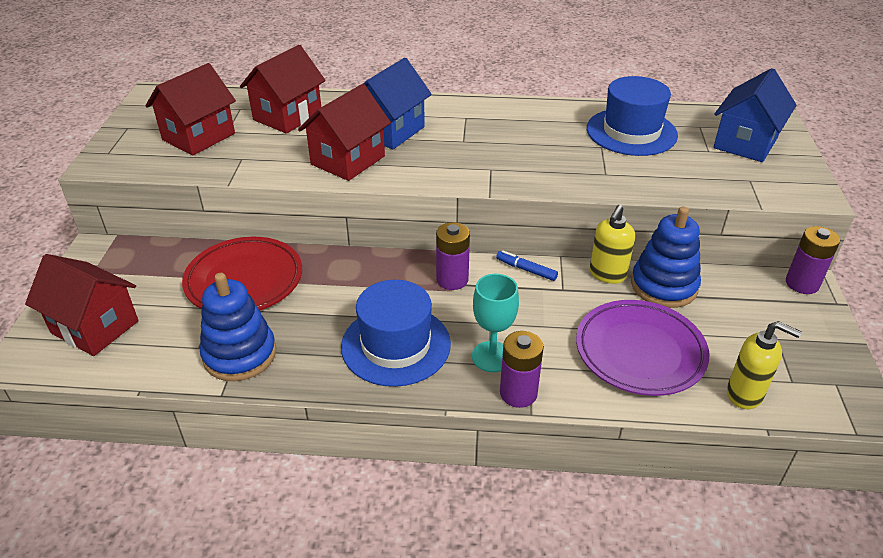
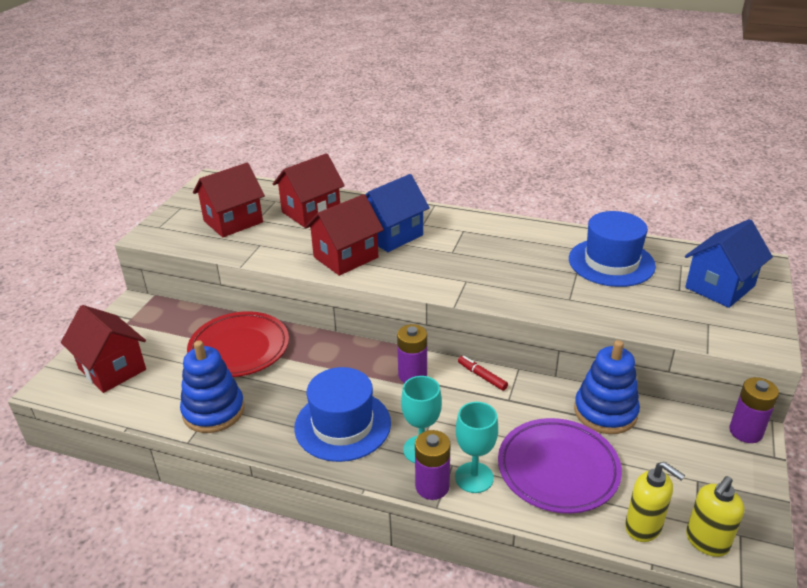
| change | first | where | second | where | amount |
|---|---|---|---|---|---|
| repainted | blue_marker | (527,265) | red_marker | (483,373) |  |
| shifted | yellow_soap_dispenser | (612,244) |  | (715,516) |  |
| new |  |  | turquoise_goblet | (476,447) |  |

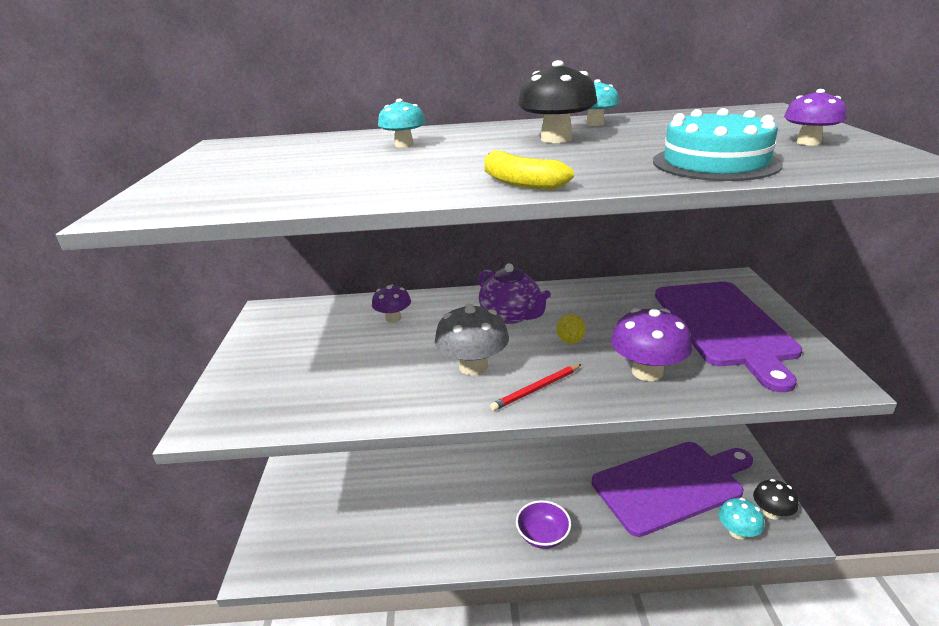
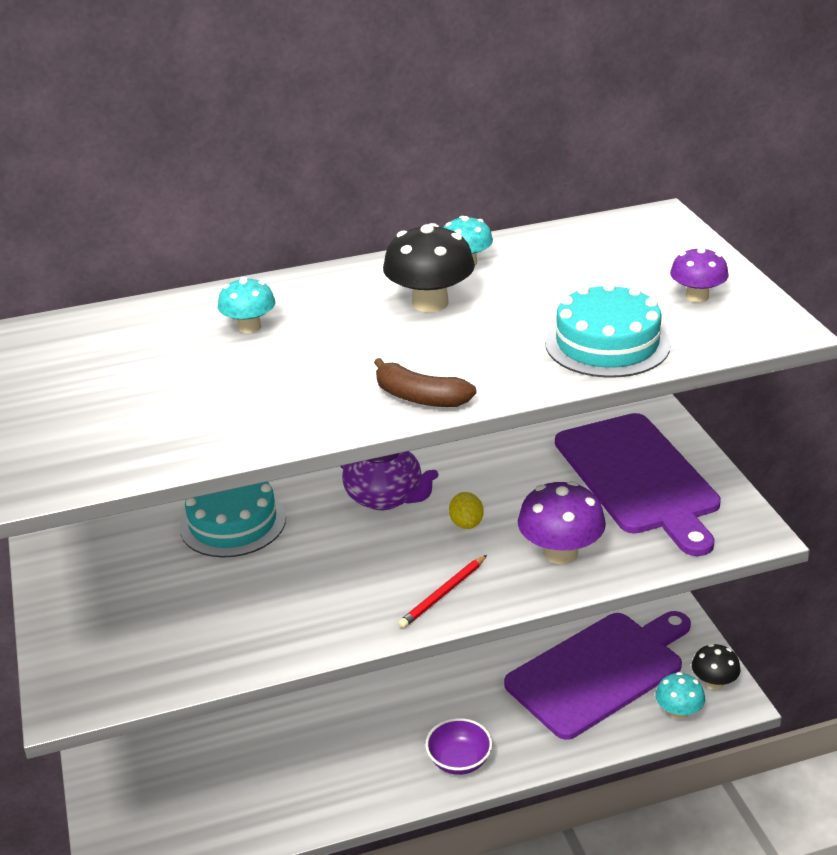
| change | first | where | second | where | amount |
|---|---|---|---|---|---|
| swapped | purple_mushroom | (391,303) | turquoise_cake | (233,520) |  |
| gone | grey_mushroom | (472,339) |  |  |  |
| repainted | yellow_banana | (529,170) | brown_banana | (425,382) |  |

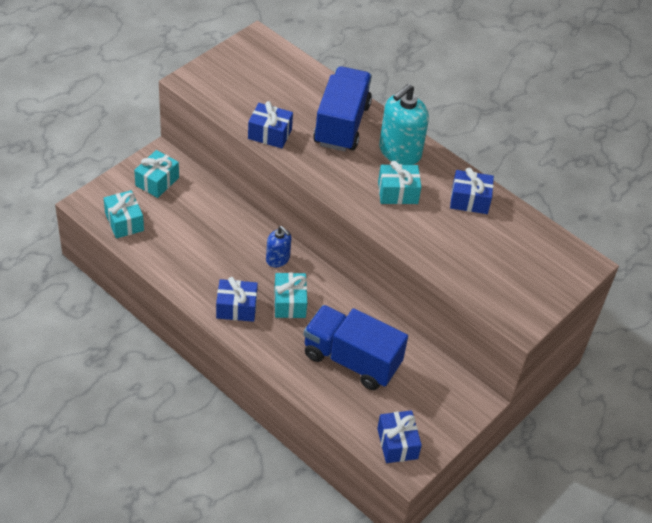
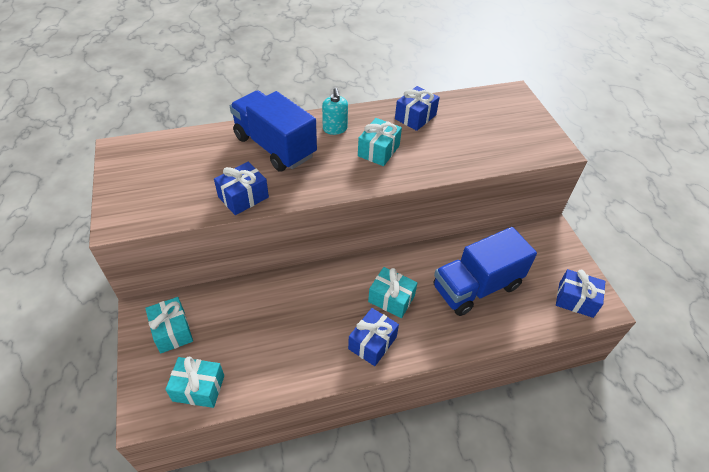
| change | first | where | second | where | amount |
|---|---|---|---|---|---|
| gone | blue_soap_dispenser | (278,246) |  |  |  |
| scaled | turquoise_soap_dispenser | (404,124) |  | (335,111) | x0.56 |

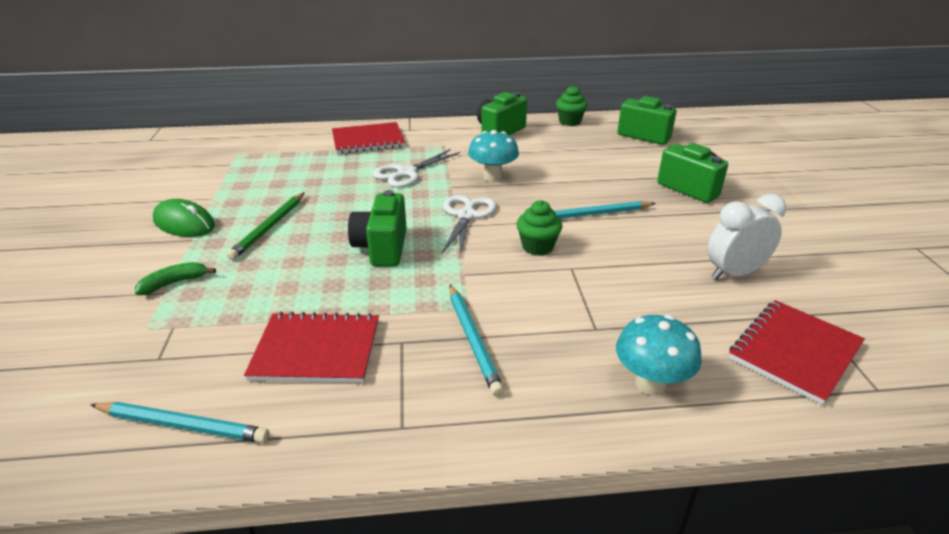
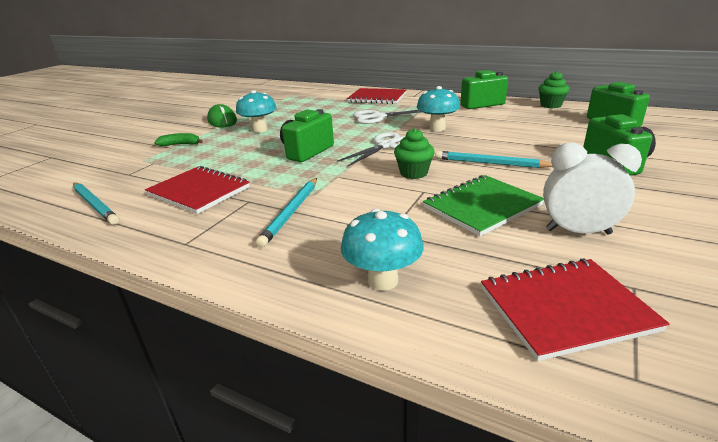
| change | first | where | second | where | amount |
|---|---|---|---|---|---|
| swapped | green_pencil | (265,226) | turquoise_mushroom | (256,111) |  |
| new |  |  | green_notebook | (483,205) |  |

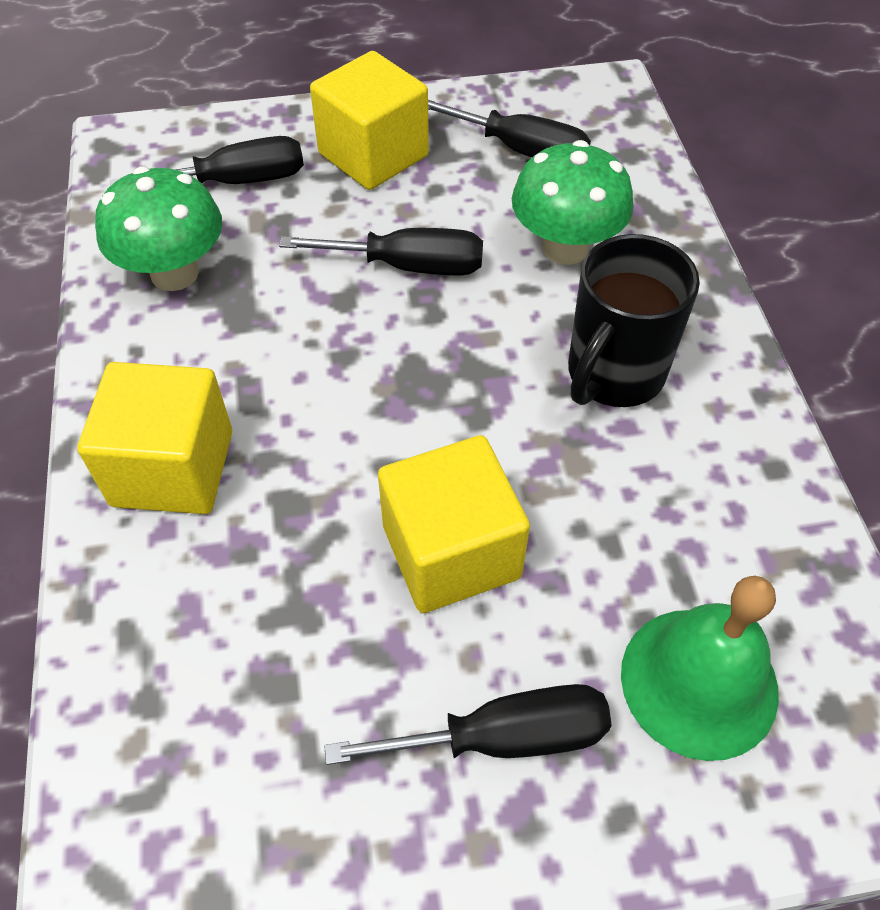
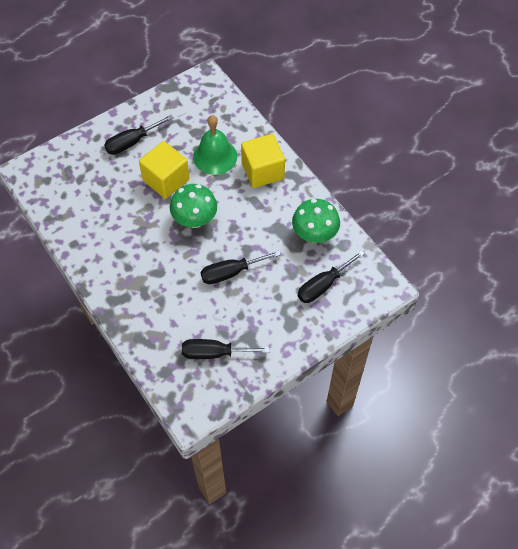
| change | first | where | second | where | amount |
|---|---|---|---|---|---|
| gone | yellow_cube | (369,120) |  |  |  |
| shifted | green_mushroom | (573,202) |  | (193,206) |  |
| gone | black_mug | (634,320) |  |  |  |
| shifted | green_bell | (700,668) |  | (215,145) |  |

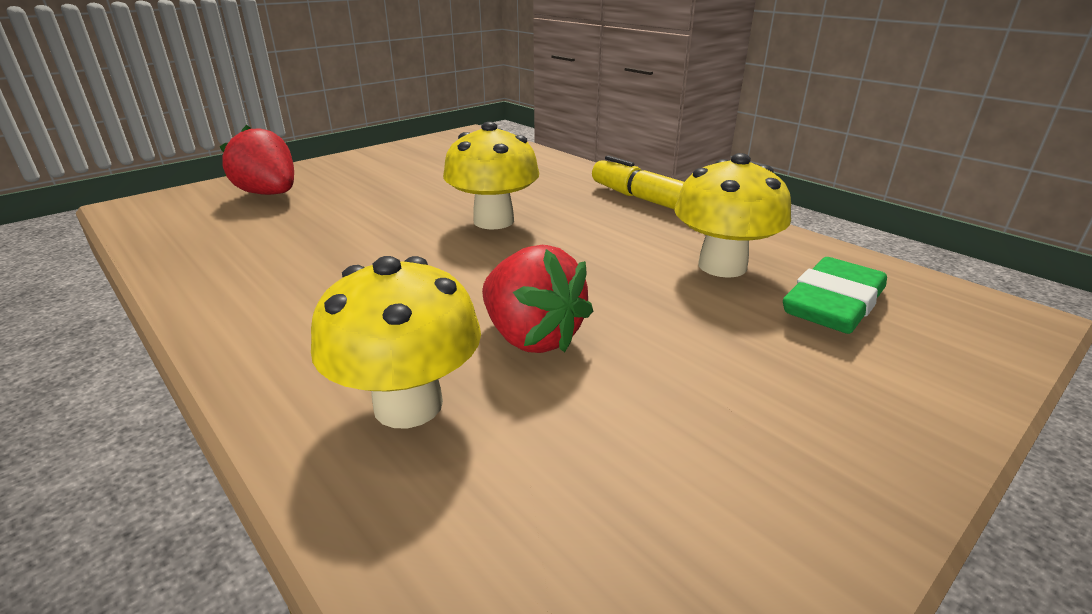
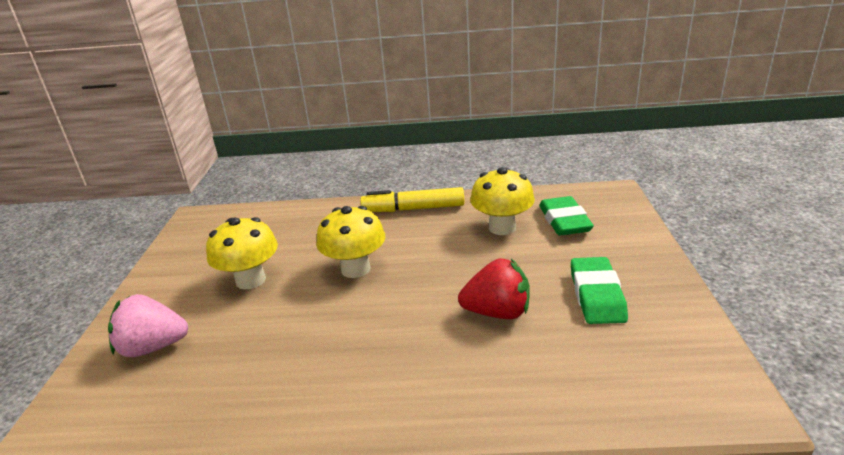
| change | first | where | second | where | amount |
|---|---|---|---|---|---|
| repainted | red_strawberry | (257,160) | pink_strawberry | (148,325) |  |
| shifted | yellow_mushroom | (396,342) |  | (242,253) |  |
| new |  |  | green_eraser | (599,290) |  |

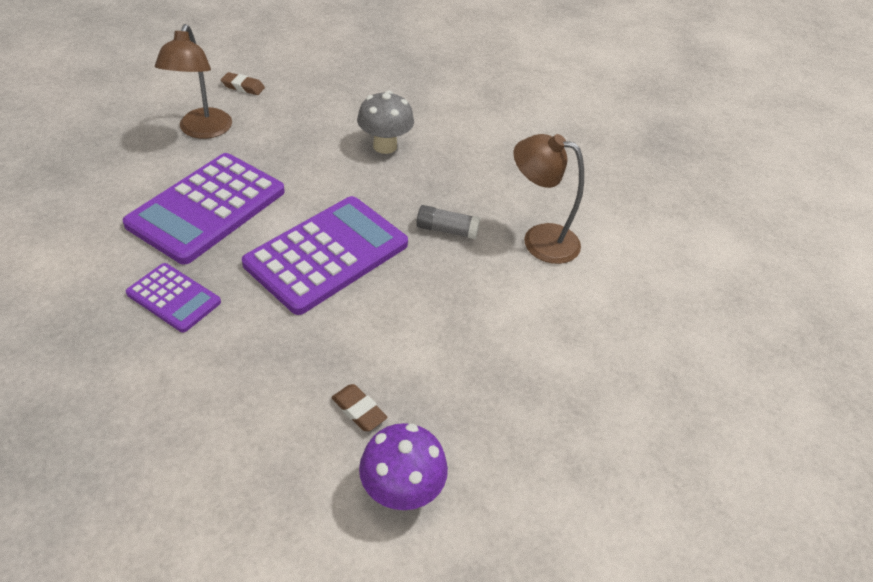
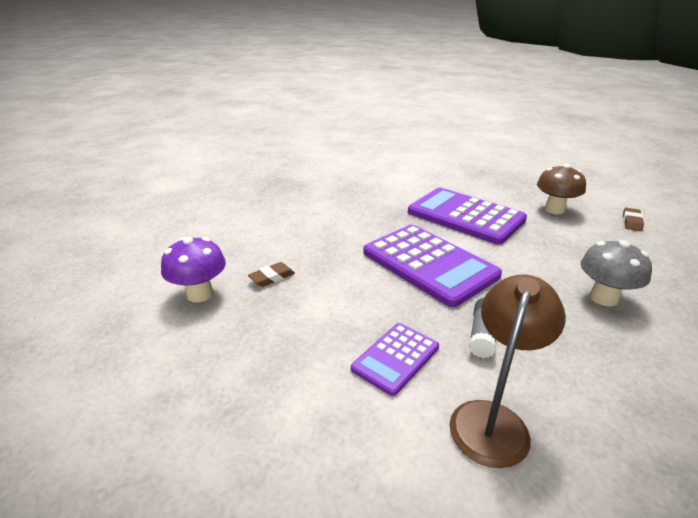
| change | first | where | second | where | amount |
|---|---|---|---|---|---|
| shifted | purple_calculator | (173,297) |  | (395,359) |  |
| swapped | brown_lamp | (193,81) | brown_mushroom | (561,189) |  |

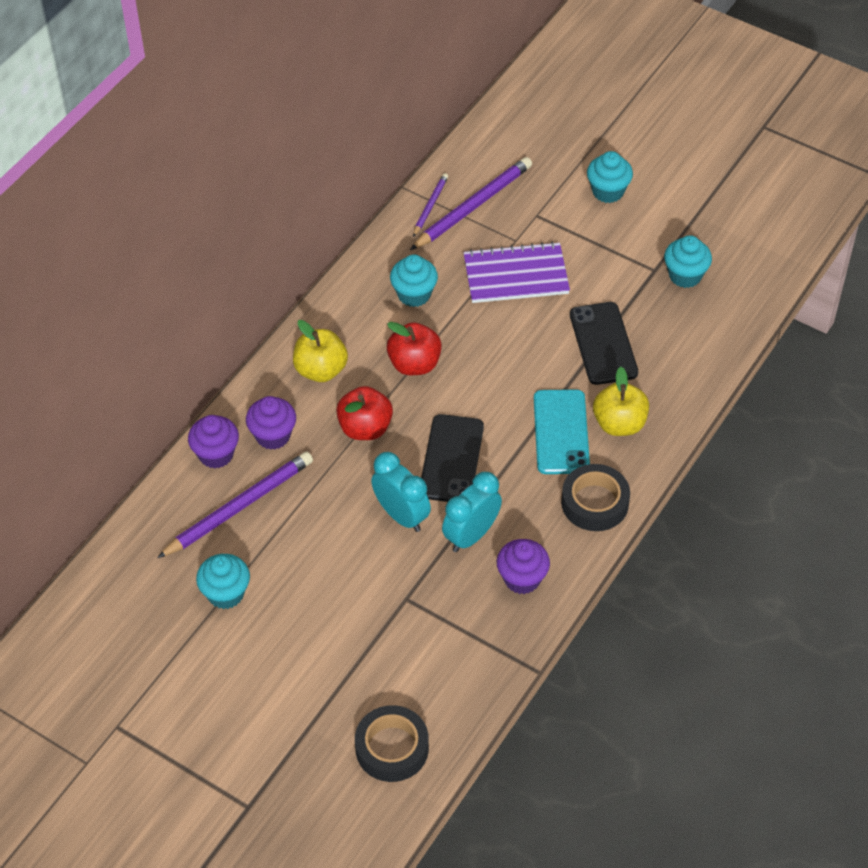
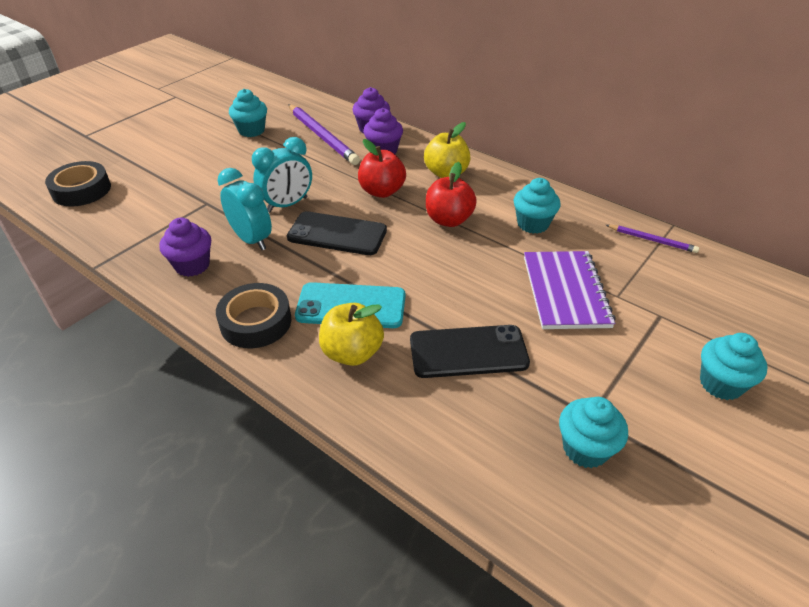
| change | first | where | second | where | amount |
|---|---|---|---|---|---|
| gone | purple_pencil | (471,203) |  |  |  |

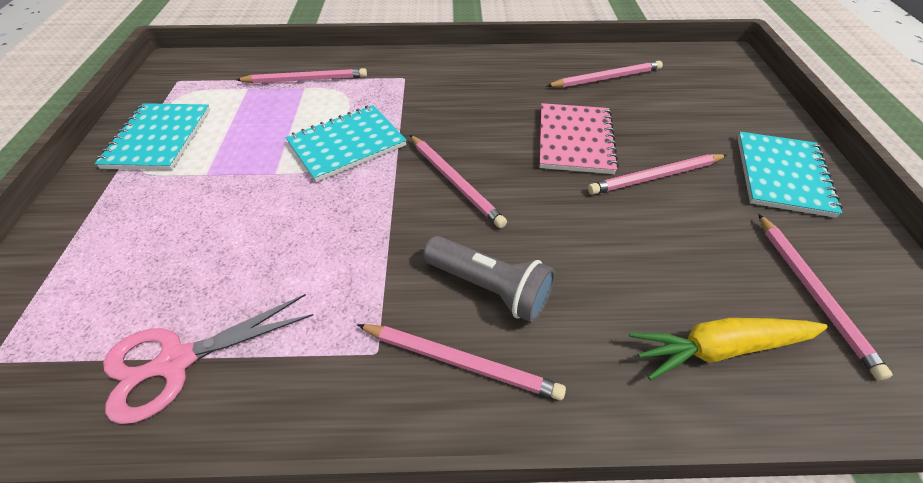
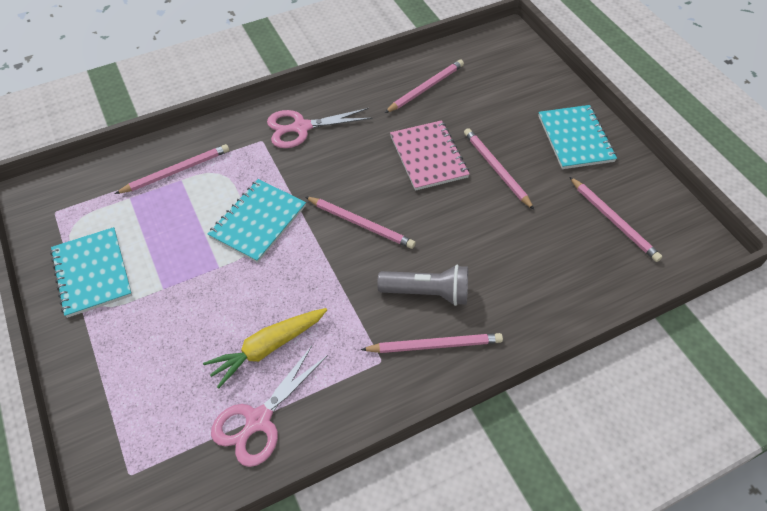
| change | first | where | second | where | amount |
|---|---|---|---|---|---|
| rotated | pink_pencil | (657,174) |  | (499,169) | 105 degrees clockwise |
| shifted | yellow_carrot | (728,349) |  | (265,348) |  |
| new |  |  | pink_scissors | (320,128) |  |

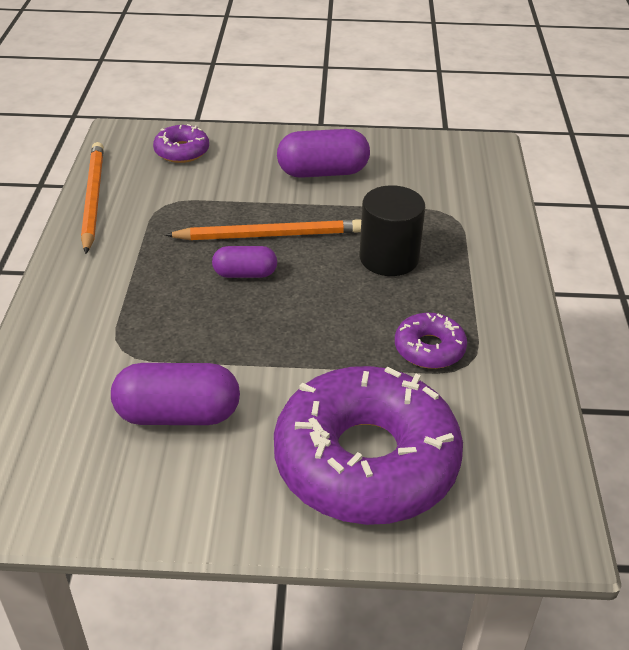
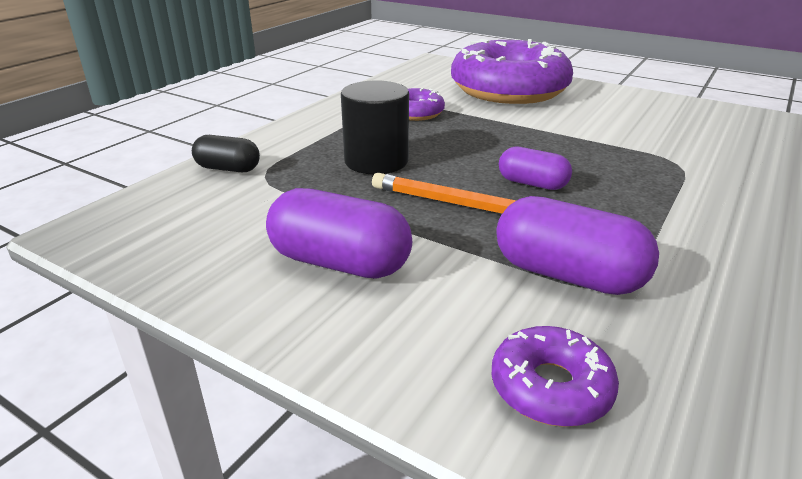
| change | first | where | second | where | amount |
|---|---|---|---|---|---|
| gone | orange_pencil | (92,198) |  |  |  |
| shifted | purple_capsule | (175,394) |  | (577,245) |  |
| new |  |  | black_capsule | (226,153) |  |

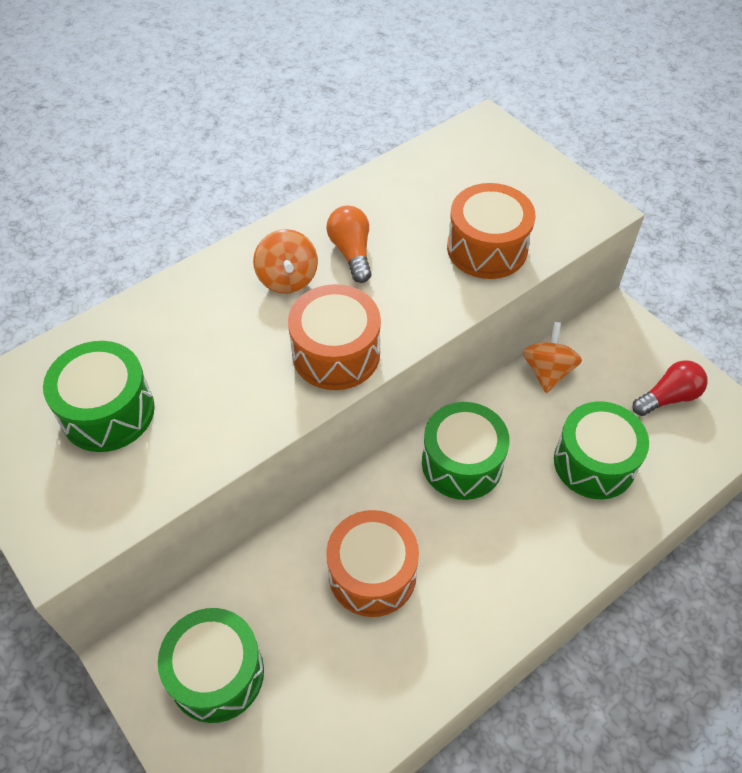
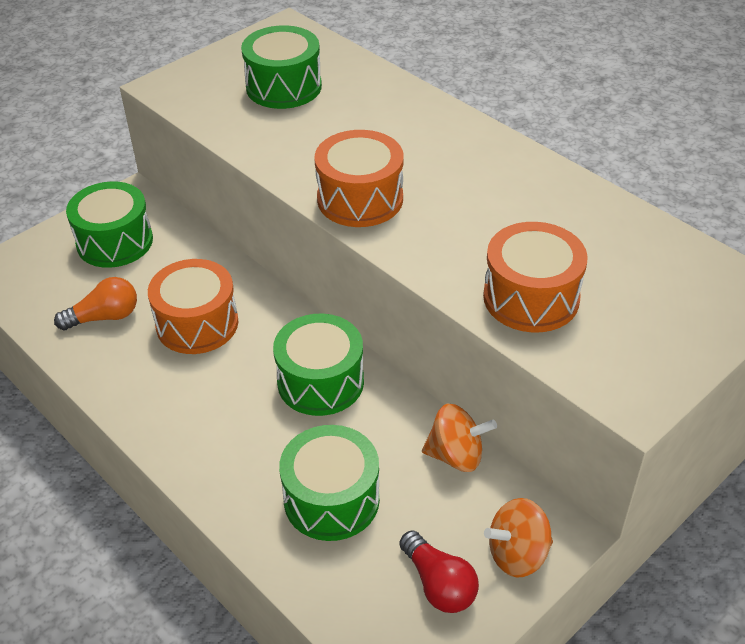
| change | first | where | second | where | amount |
|---|---|---|---|---|---|
| shifted | orange_spinning_top | (285,261) |  | (518,538) |  |
| shifted | orange_light_bulb | (349,244) |  | (95,303) |  |

